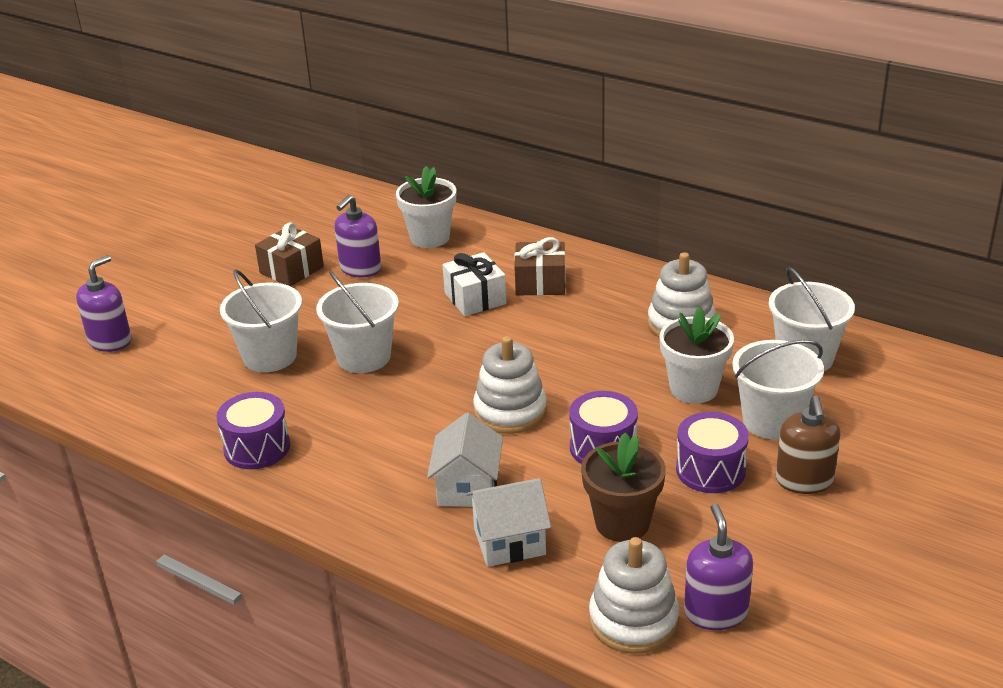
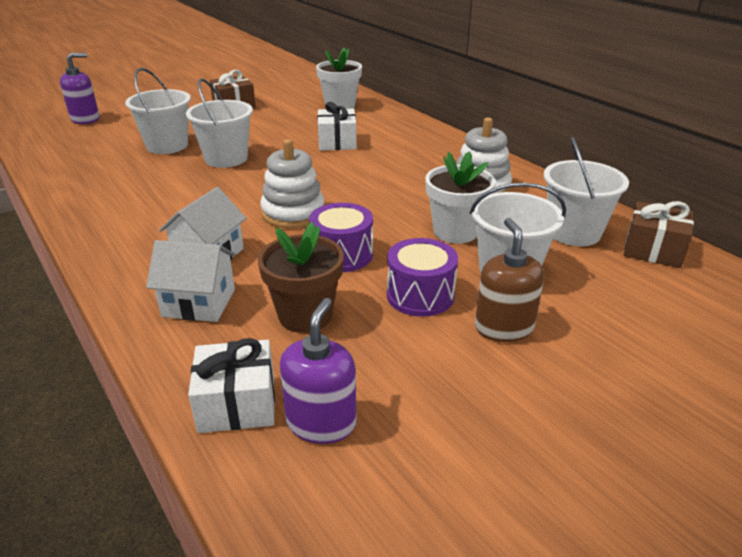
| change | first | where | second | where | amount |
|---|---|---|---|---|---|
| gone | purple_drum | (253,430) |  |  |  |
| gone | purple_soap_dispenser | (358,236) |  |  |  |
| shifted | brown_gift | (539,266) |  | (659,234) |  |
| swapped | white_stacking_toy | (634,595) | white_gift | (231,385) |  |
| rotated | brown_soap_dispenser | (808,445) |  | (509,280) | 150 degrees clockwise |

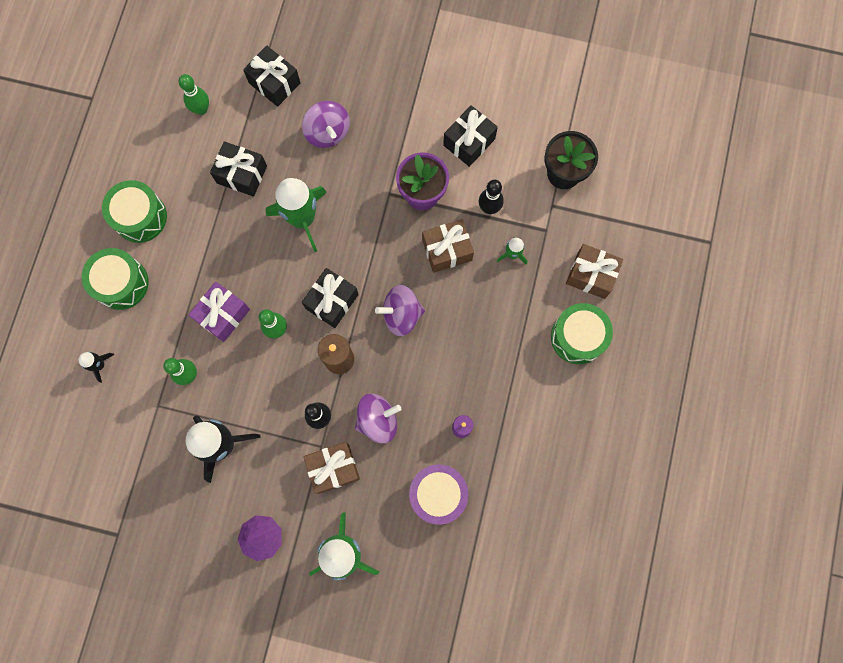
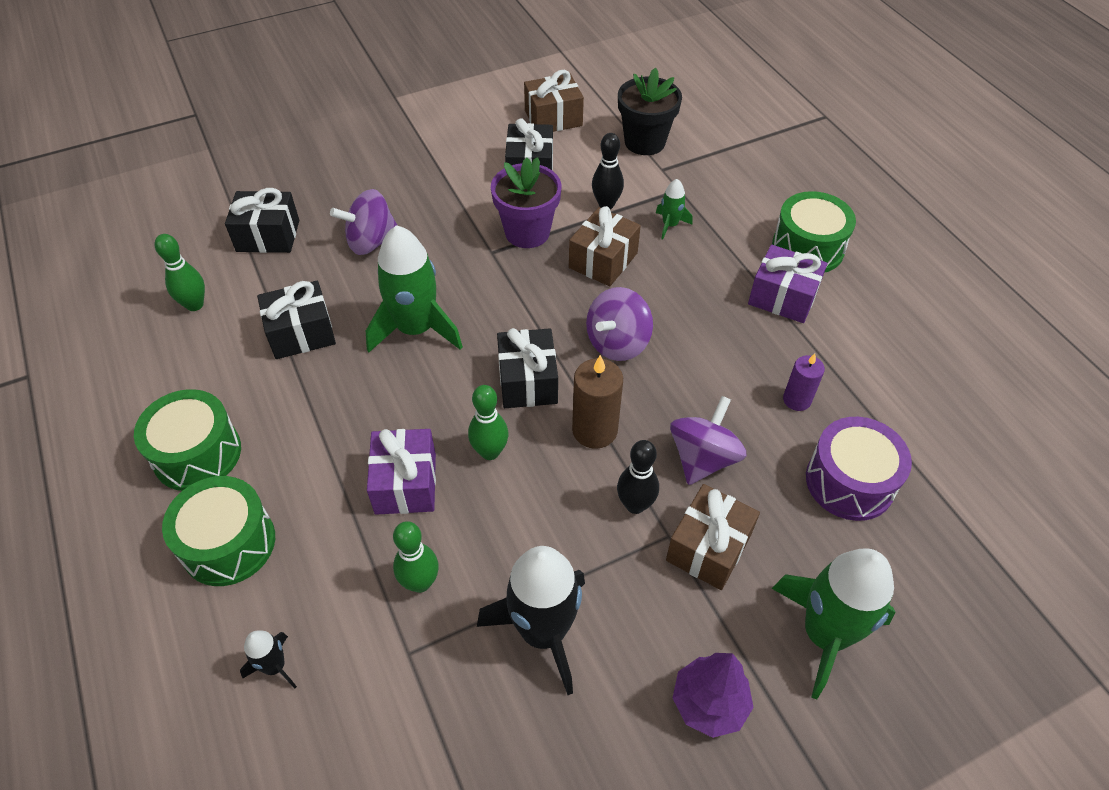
| change | first | where | second | where | amount |
|---|---|---|---|---|---|
| rotated | purple_spinning_top | (326,124) |  | (364,222) | 135 degrees clockwise |
| shifted | brown_gift | (594,271) |  | (554,101) |  |
| new |  |  | purple_gift | (787,284) |  |

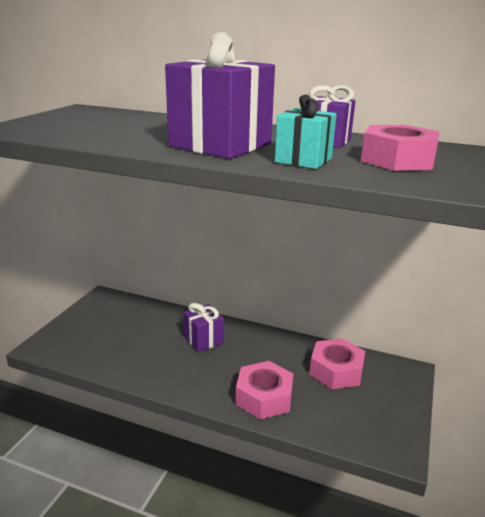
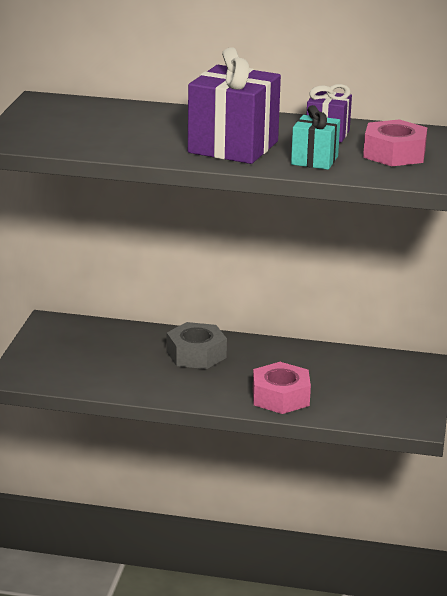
| change | first | where | second | where | amount |
|---|---|---|---|---|---|
| swapped | purple_gift | (203,327) | grey_nut | (197,345) |  |
| gone | pink_nut | (337,363) |  |  |  |

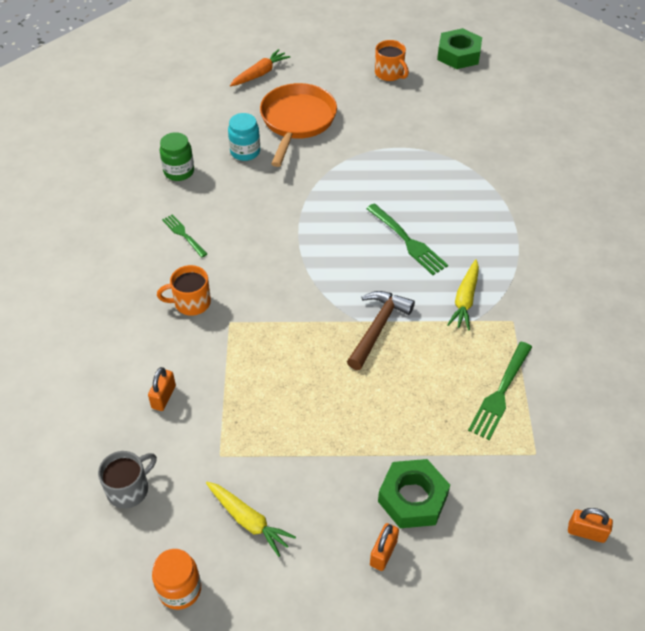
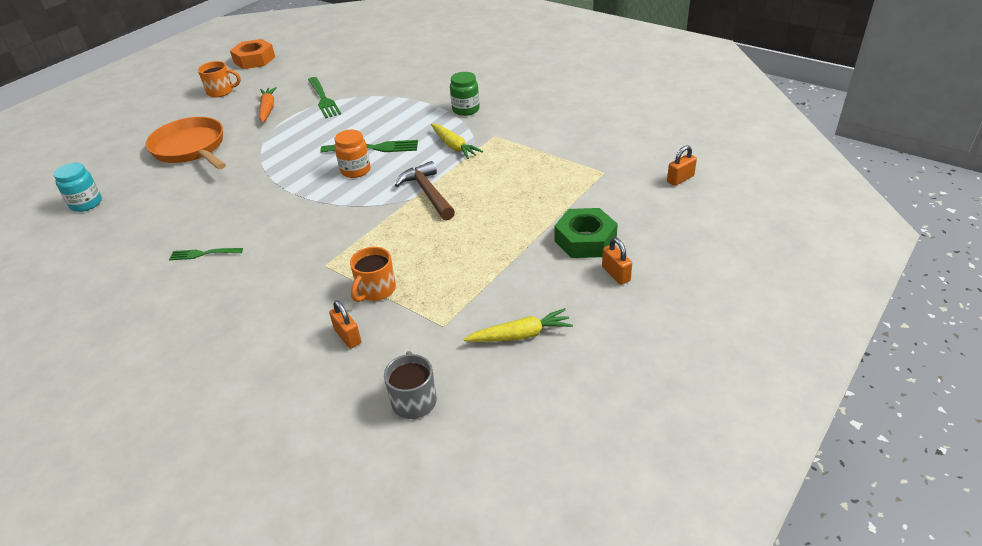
| change | first | where | second | where | amount |
|---|---|---|---|---|---|
| shifted | orange_jar | (176,579) |  | (352,154) |  |
| shifted | orange_mug | (184,290) |  | (373,274) |  |
| shifted | green_jar | (177,156) |  | (465,94) |  |
| shifted | turquoise_jar | (244,137) |  | (78,187) |  |
| shifted | orange_carrot | (260,67) |  | (268,105) |  |
| repainted | green_nut | (459,48) | orange_nut | (252,54) |  |
| shifted | green_fork | (500,390) |  | (324,97) |  |

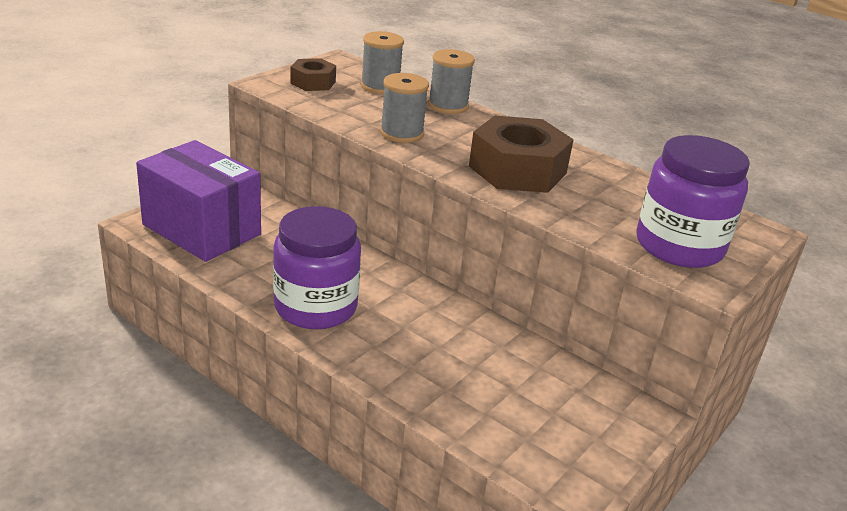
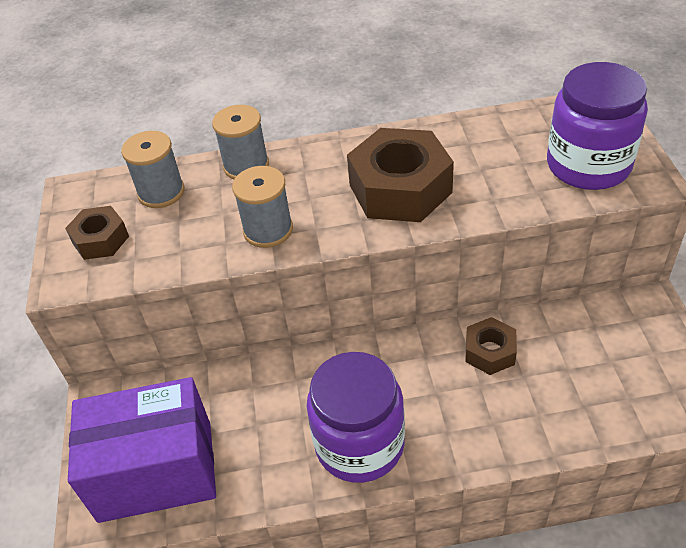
| change | first | where | second | where | amount |
|---|---|---|---|---|---|
| new |  |  | brown_nut | (491,346) |  |

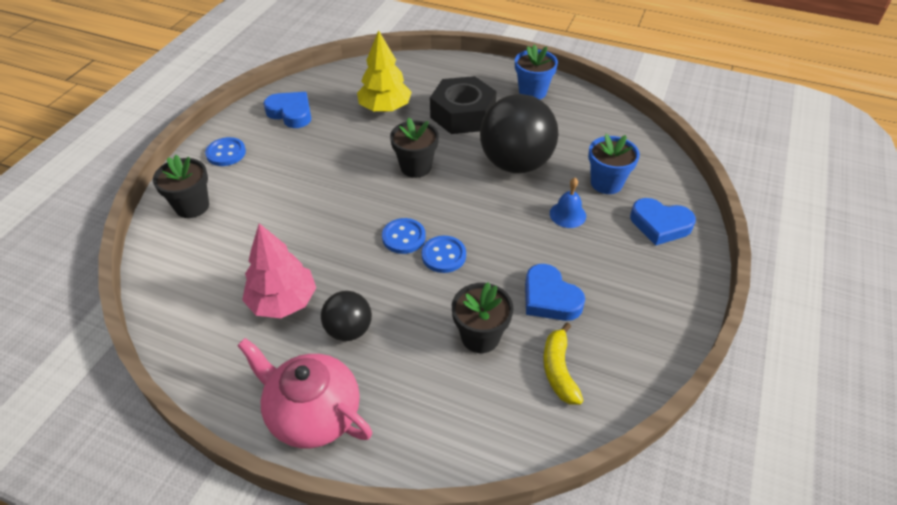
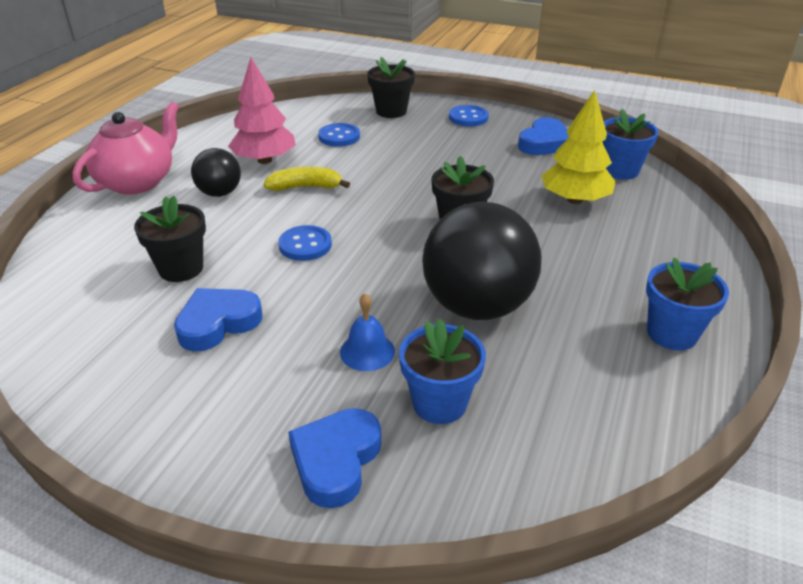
| change | first | where | second | where | amount |
|---|---|---|---|---|---|
| shifted | blue_button | (404,236) |  | (339,135) |  |
| gone | black_nut | (463,105) |  |  |  |
| shifted | yellow_banana | (563,364) |  | (307,178) |  |
| new |  |  | blue_flower_pot | (631,144) |  |

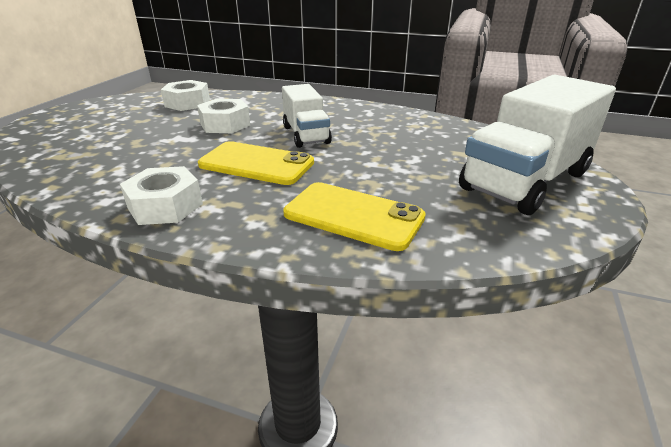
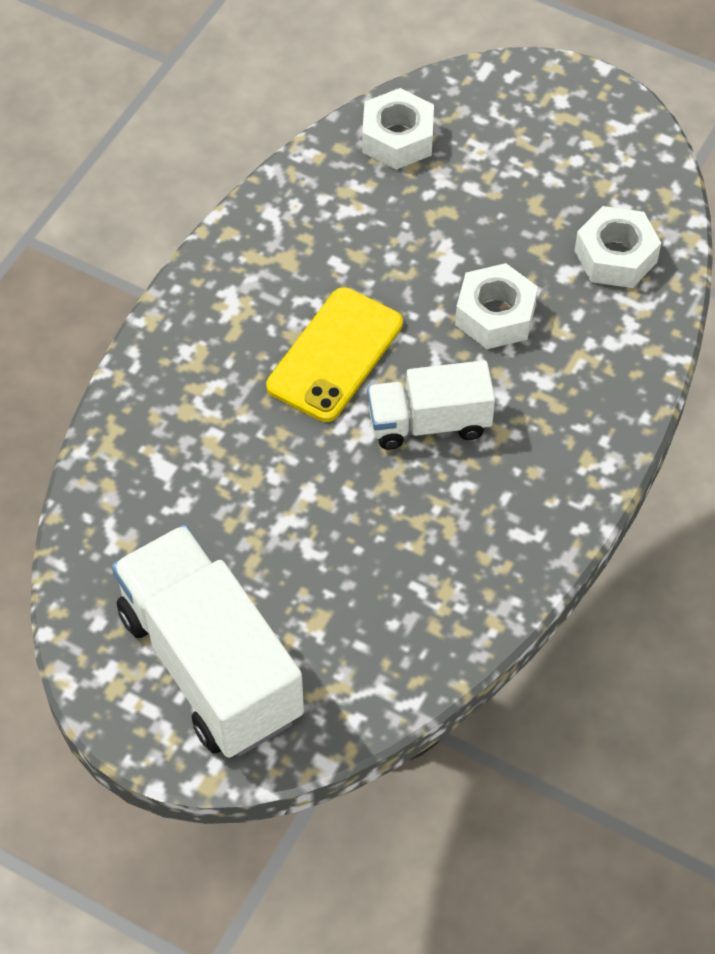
| change | first | where | second | where | amount |
|---|---|---|---|---|---|
| shifted | white_nut | (161,195) |  | (398,128) |  |
| gone | yellow_phone | (354,216) |  |  |  |

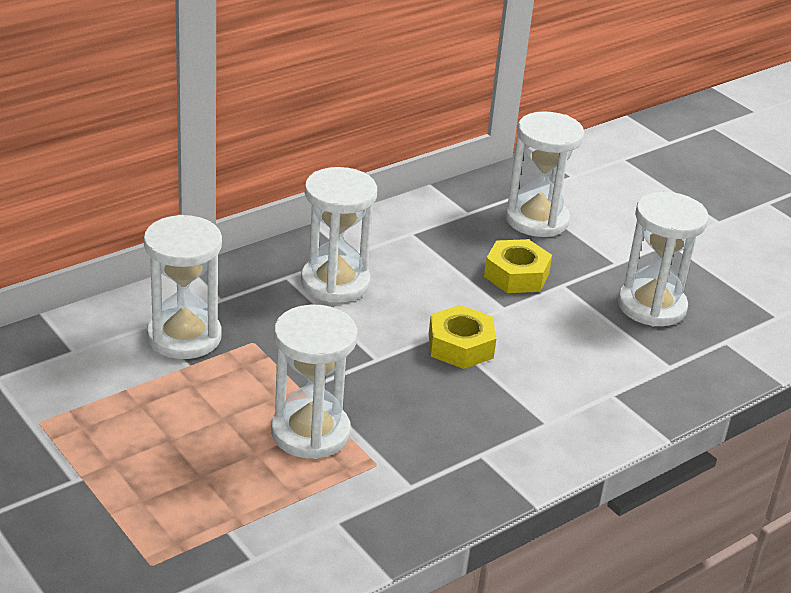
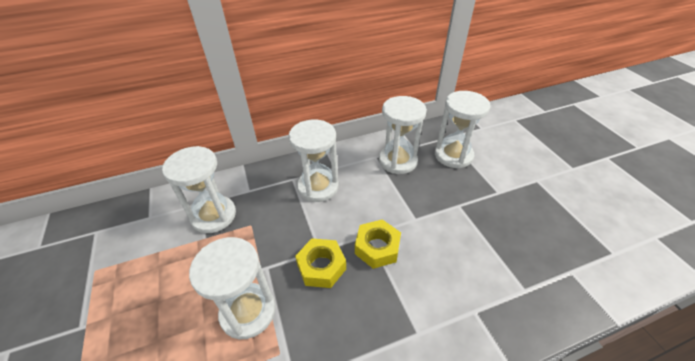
| change | first | where | second | where | amount |
|---|---|---|---|---|---|
| shifted | yellow_nut | (518,266) |  | (320,263) |  |
| shifted | white_hourglass | (663,259) |  | (403,135) |  |

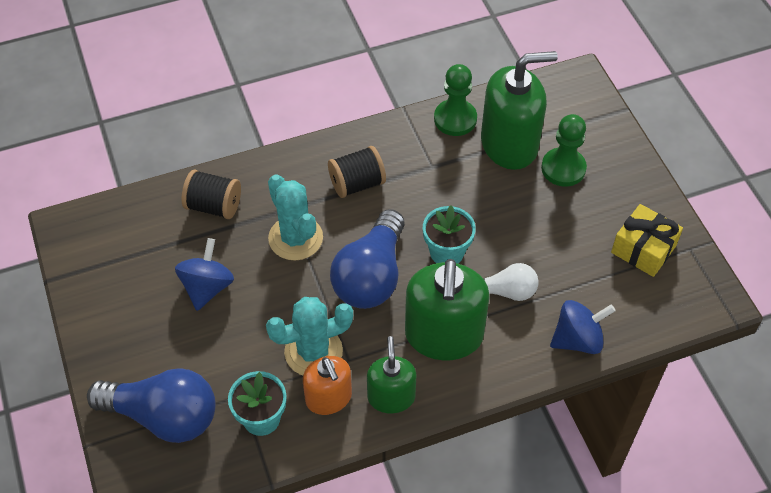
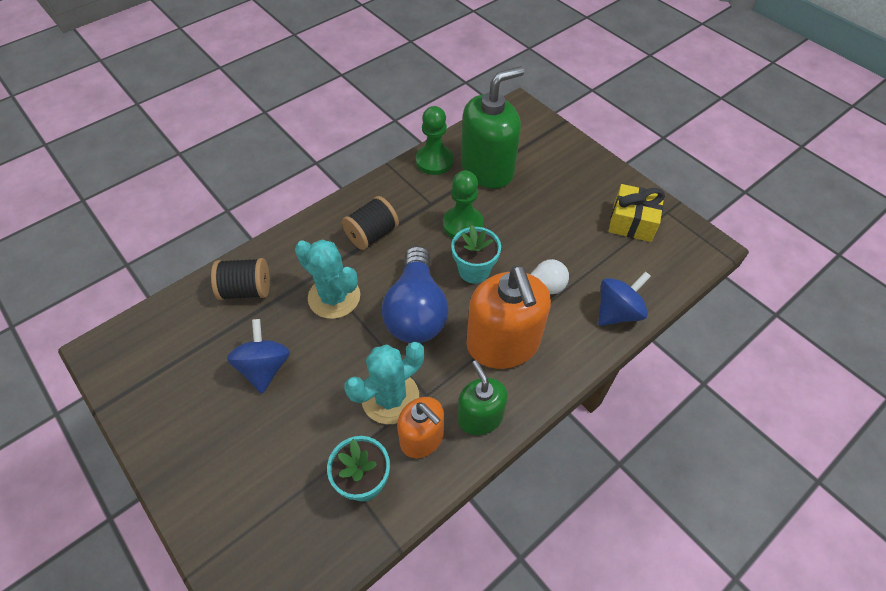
| change | first | where | second | where | amount |
|---|---|---|---|---|---|
| gone | blue_light_bulb | (151,405) |  |  |  |
| repainted | green_soap_dispenser | (447,309) | orange_soap_dispenser | (508,317) |  |
| shifted | green_pawn | (564,150) |  | (463,204) |  |

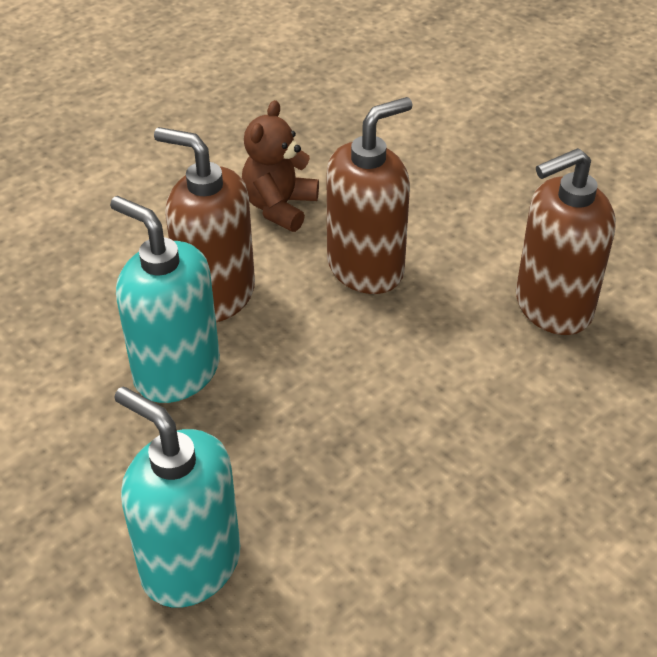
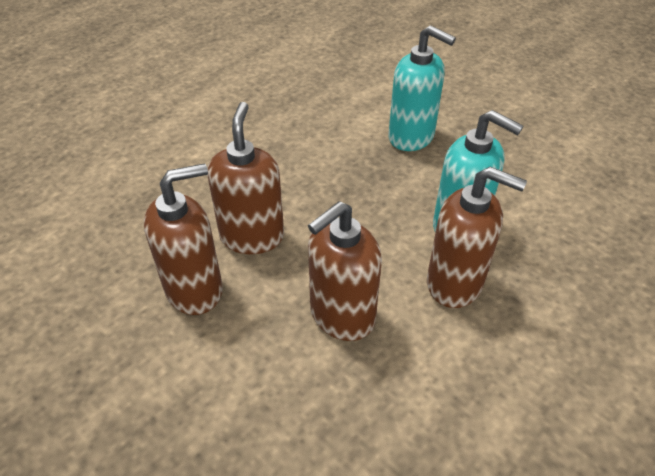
| change | first | where | second | where | amount |
|---|---|---|---|---|---|
| gone | brown_teddy_bear | (280,166) |  |  |  |
| new |  |  | brown_soap_dispenser | (245,178) |  |

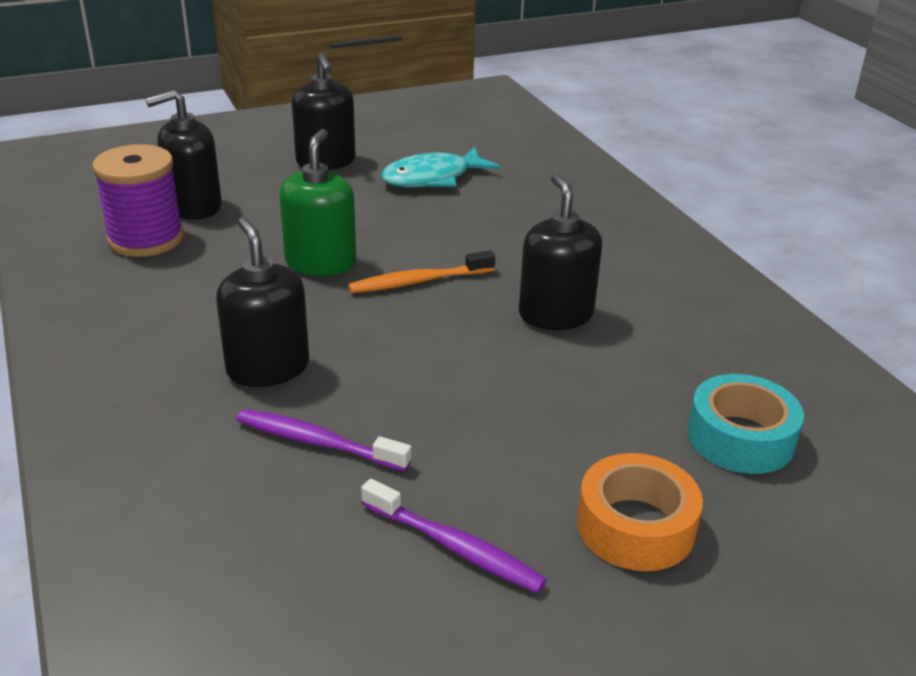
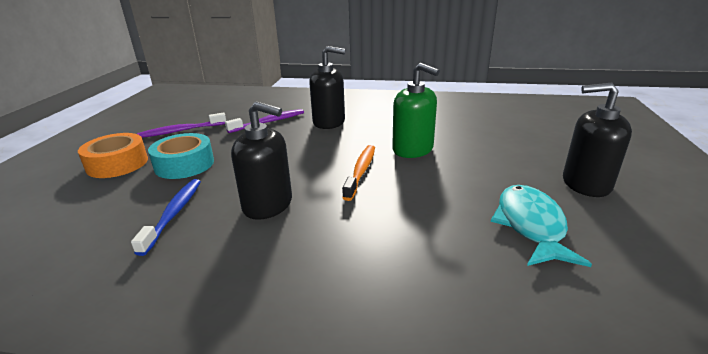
| change | first | where | second | where | amount |
|---|---|---|---|---|---|
| gone | purple_spool | (138,200) |  |  |  |
| gone | black_soap_dispenser | (183,155) |  |  |  |
| shifted | turquoise_tape | (745,424) |  | (181,156) |  |
| new |  |  | blue_toothbrush | (166,217) |  |

